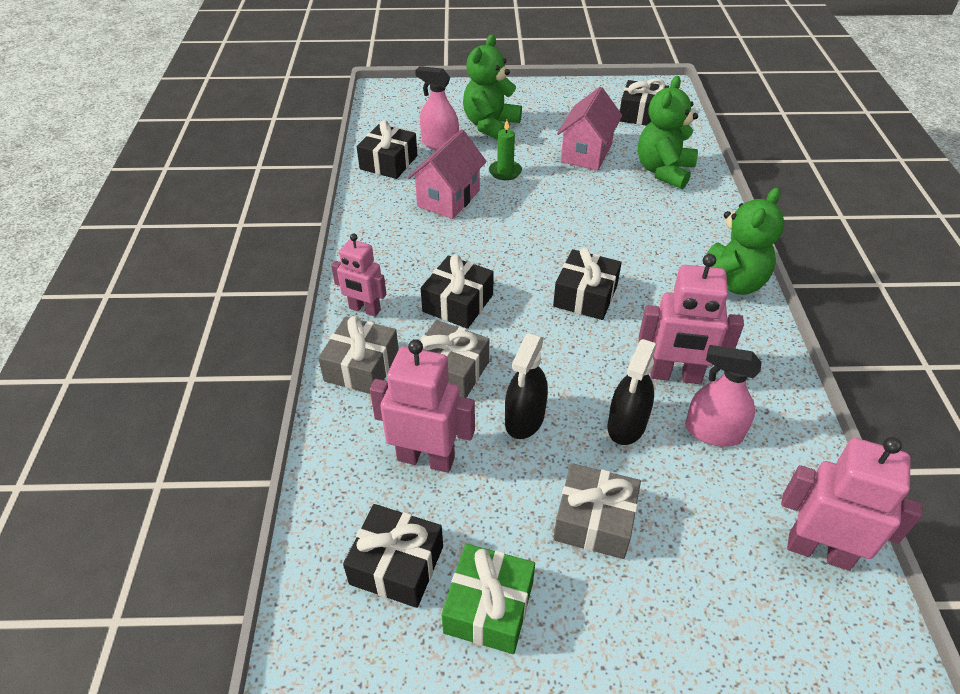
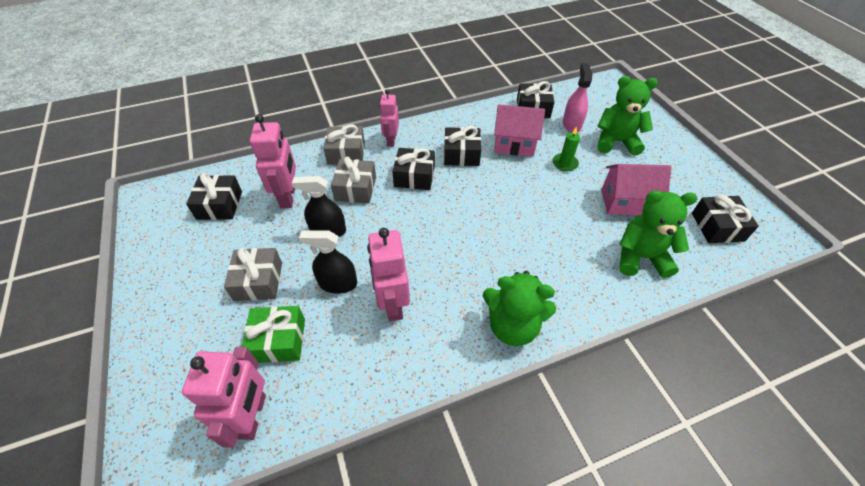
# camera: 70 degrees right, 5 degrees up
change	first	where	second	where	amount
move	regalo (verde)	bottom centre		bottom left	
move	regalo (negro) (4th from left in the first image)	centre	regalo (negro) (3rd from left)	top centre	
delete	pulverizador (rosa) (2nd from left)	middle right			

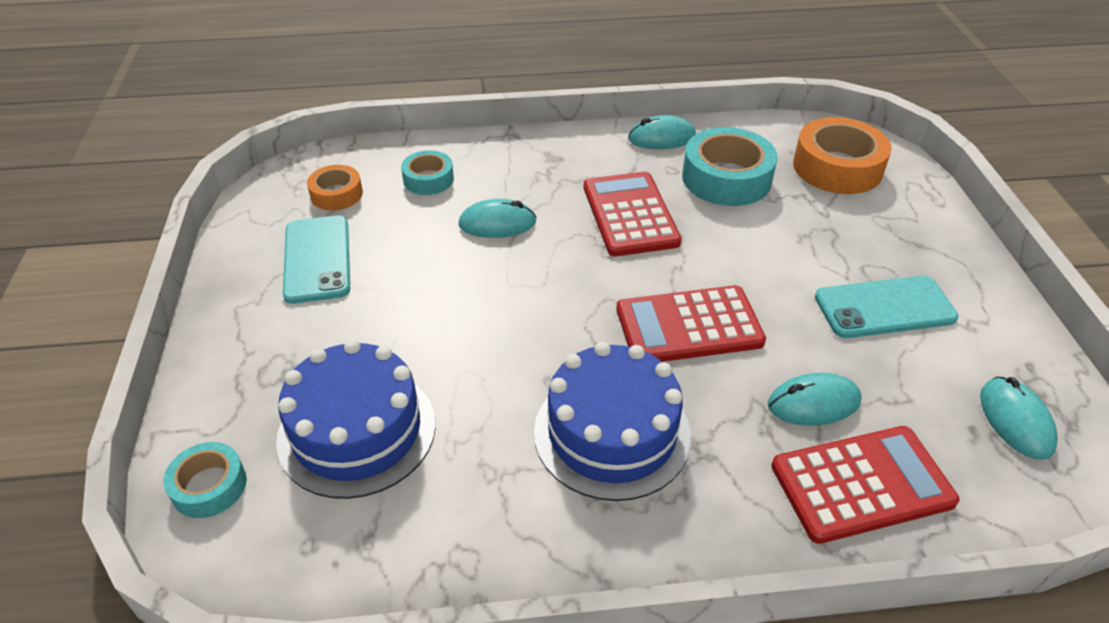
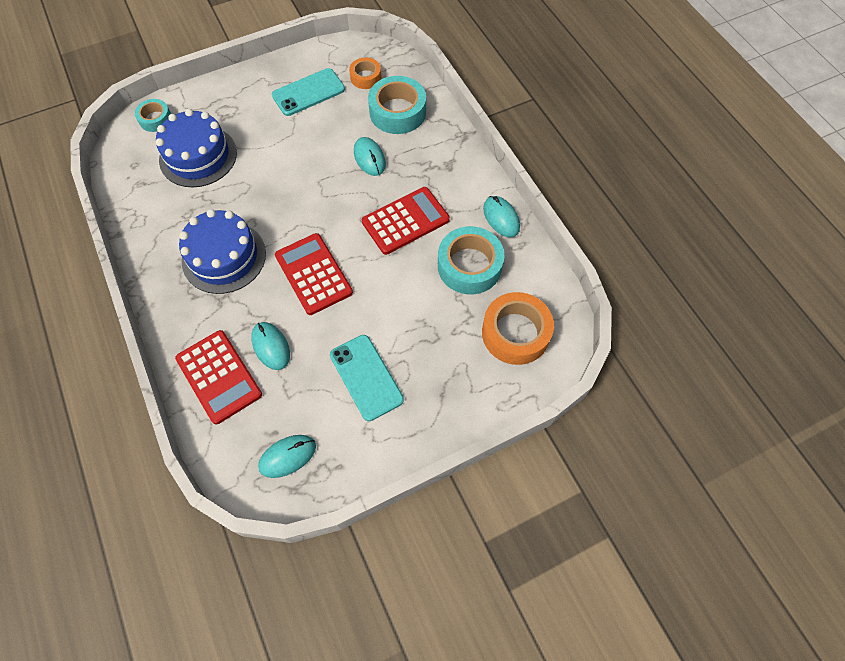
# camera: 70 degrees right, 20 degrees up
change	first	where	second	where	amount
resize	cinta adhesiva (turquesa) (2nd from left)	top centre		top centre	x1.77

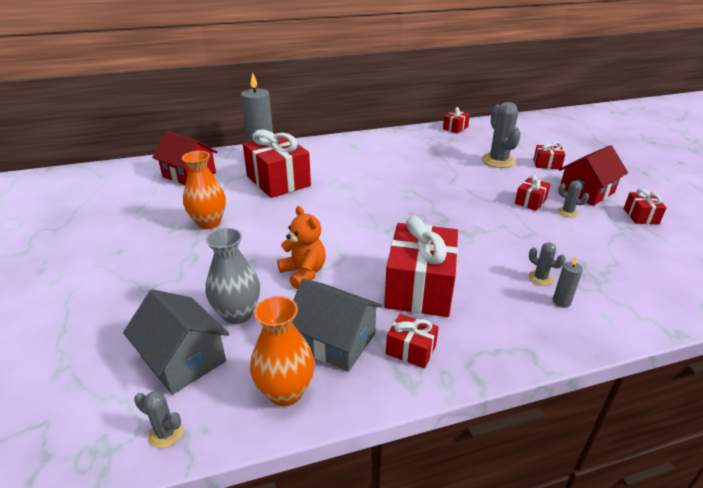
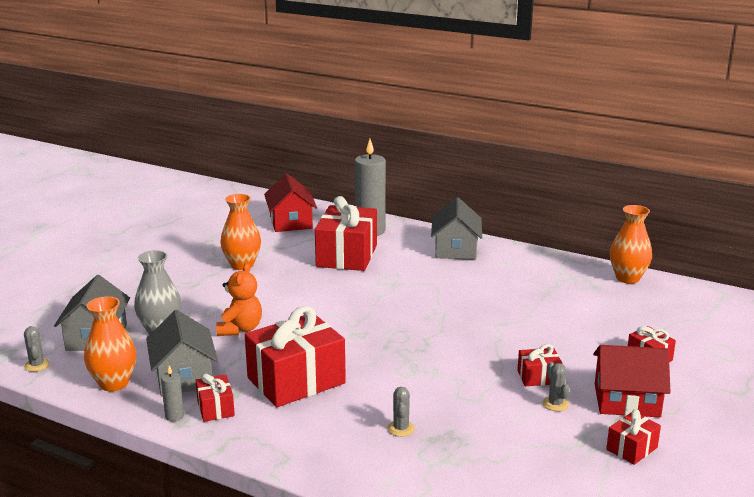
# camera: 45 degrees right, 10 degrees down
change	first	where	second	where	amount
replace	regalo (rojo) (4th from left)	top centre	florero (naranja) (3rd from left)	middle right	
delete	cactus (gris) (2nd from left)	top right			
move	vela (gris) (2nd from left in the first image)	middle right	vela (gris) (1st from left)	bottom left	
insert			casa (gris) (3rd from left)	centre	

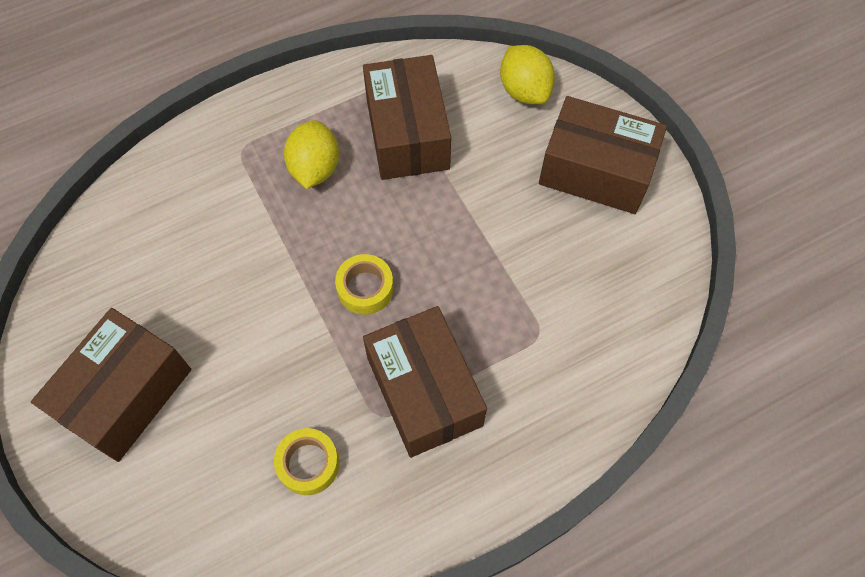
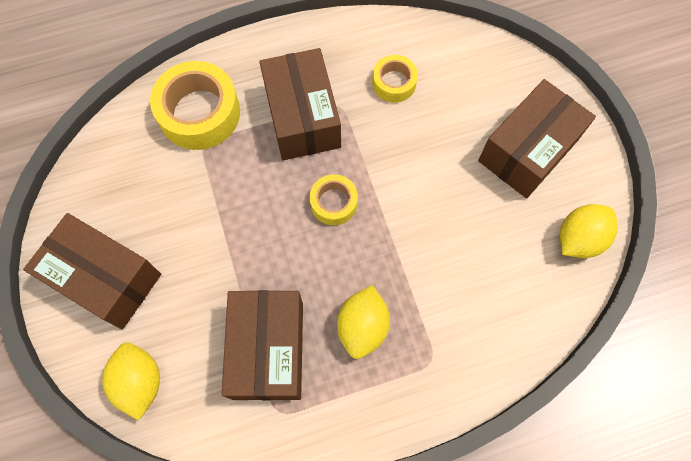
# camera: 170 degrees left, 5 degrees up
change	first	where	second	where	amount
insert			cinta adhesiva (amarillo) (1st from left)	top left	
insert			limón (amarillo) (3rd from left)	middle right	

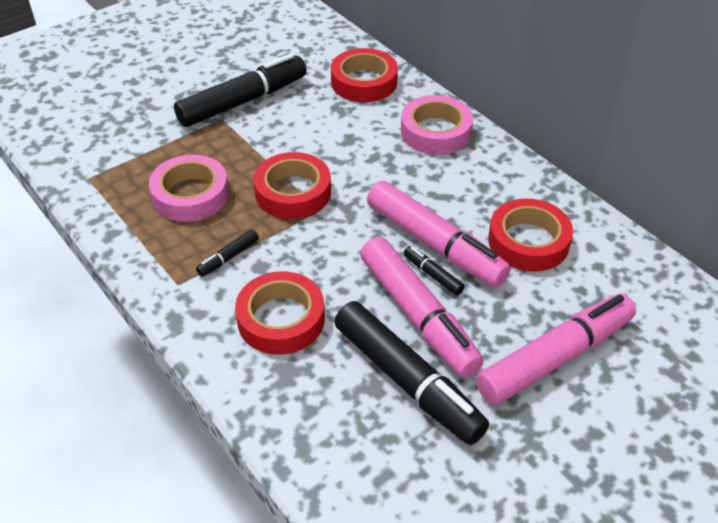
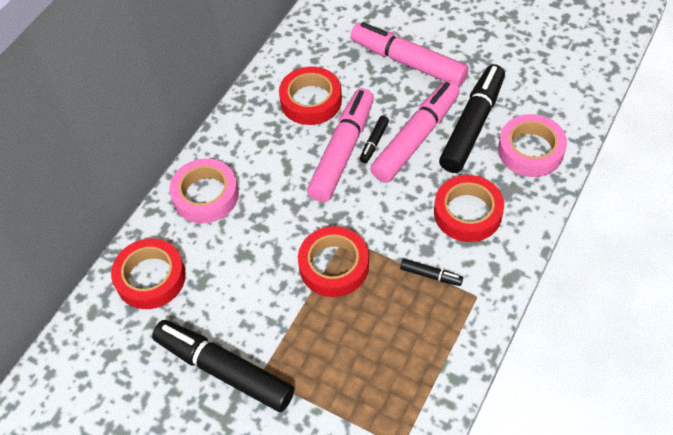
# camera: 110 degrees left, 10 degrees up
change	first	where	second	where	amount
move	cinta adhesiva (rosa) (1st from left in the first image)	middle left	cinta adhesiva (rosa) (2nd from left)	middle right	

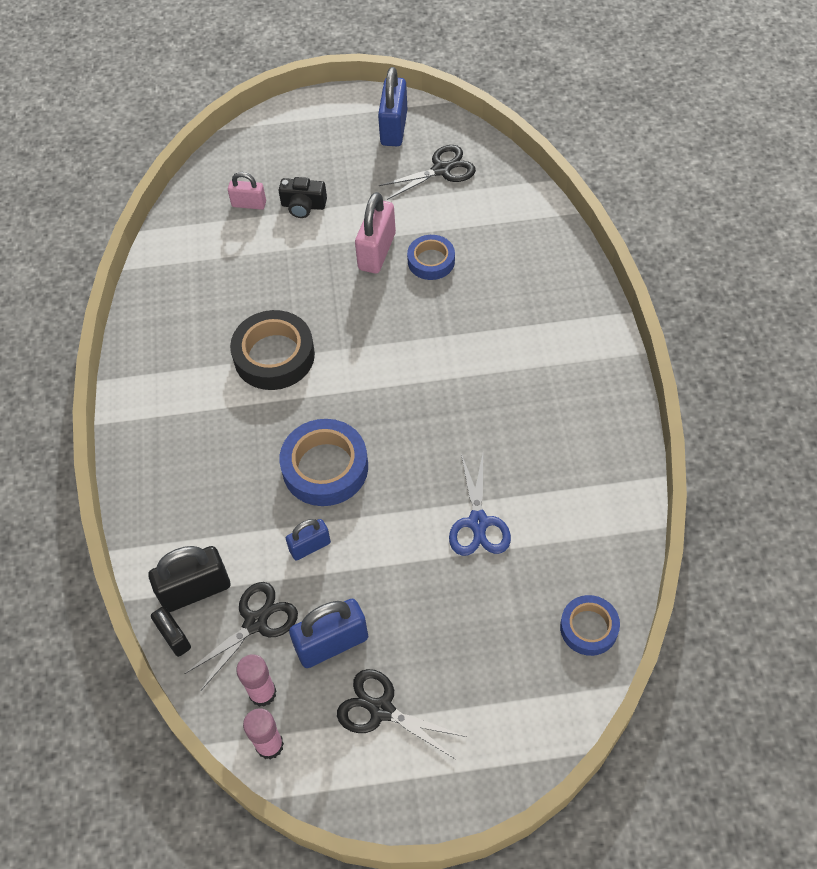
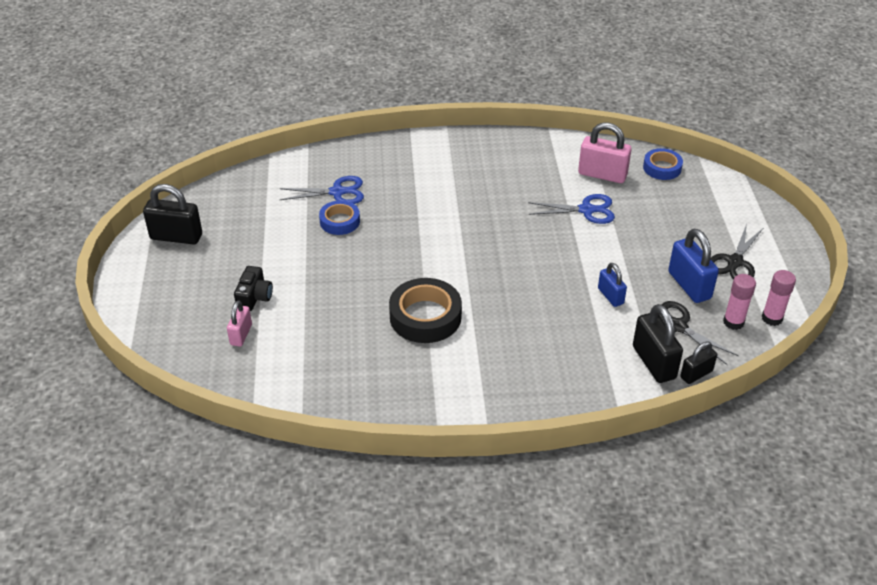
# camera: 90 degrees left, 15 degrees down
change	first	where	second	where	amount
delete	cinta adhesiva (azul) (1st from left)	centre			
move	candado (rosa) (2nd from left)	top centre		top right	
recolor	candado (azul) (3rd from left)	top centre	candado (negro) (1st from left)	middle left	
delete	tijeras (negro) (3rd from left)	top centre			
insert			tijeras (azul) (1st from left)	top centre	

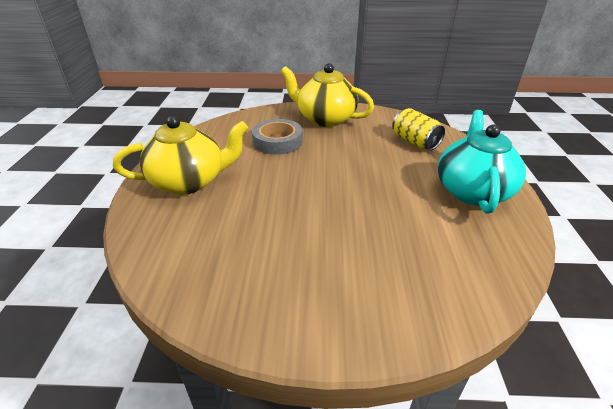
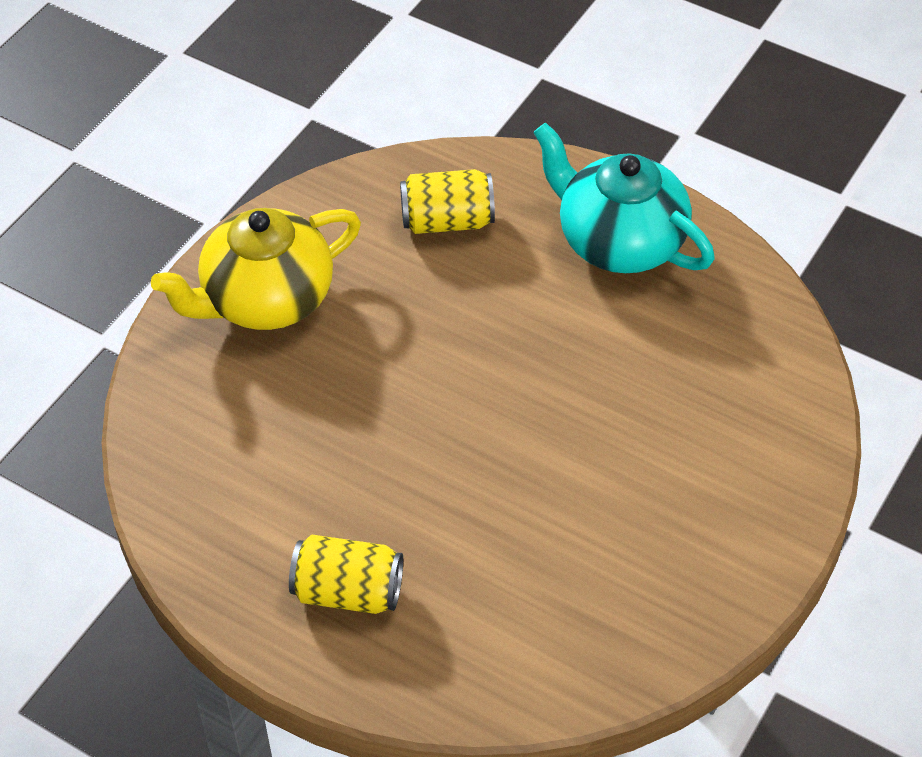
# camera: 60 degrees left, 15 degrees up
change	first	where	second	where	amount
replace	tetera (amarillo) (1st from left)	middle left	lata (amarillo) (1st from left)	bottom centre	
delete	cinta adhesiva (gris)	centre			

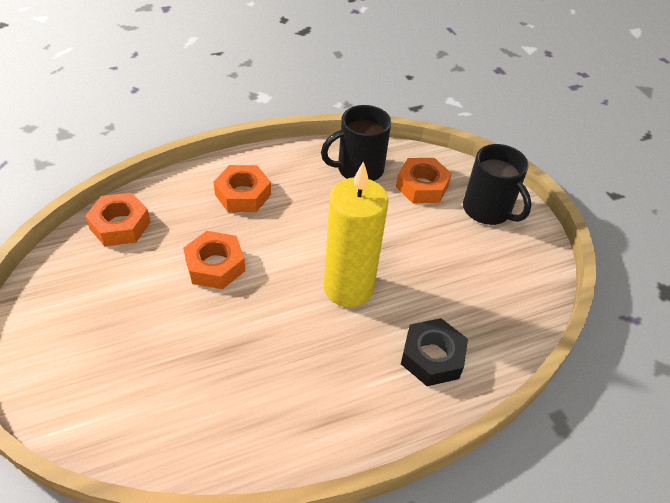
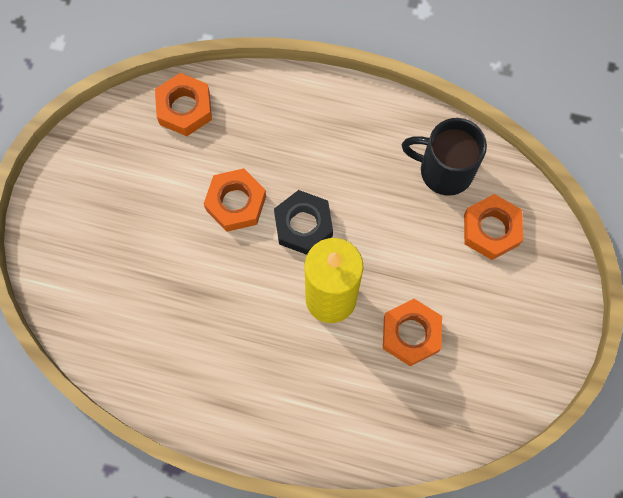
# camera: 40 degrees right, 25 degrees up
change	first	where	second	where	amount
move	tuerca (naranja) (3rd from left)	centre		bottom centre	
move	tuerca (negro)	bottom centre		centre	
delete	taza (negro) (2nd from left)	middle right			

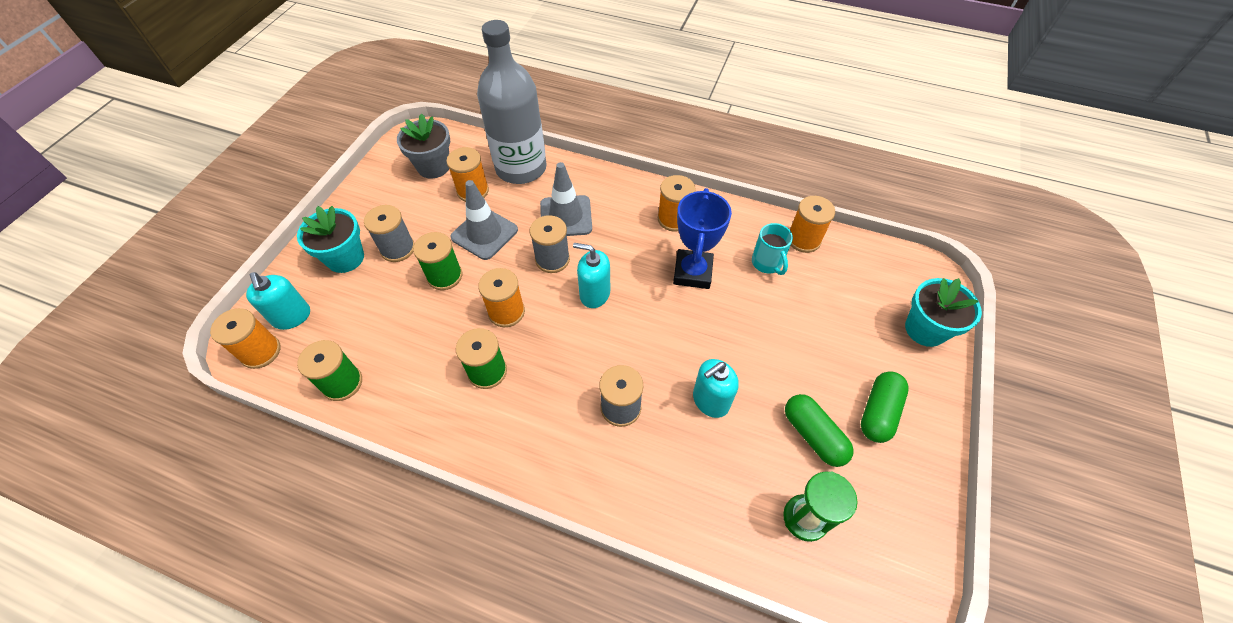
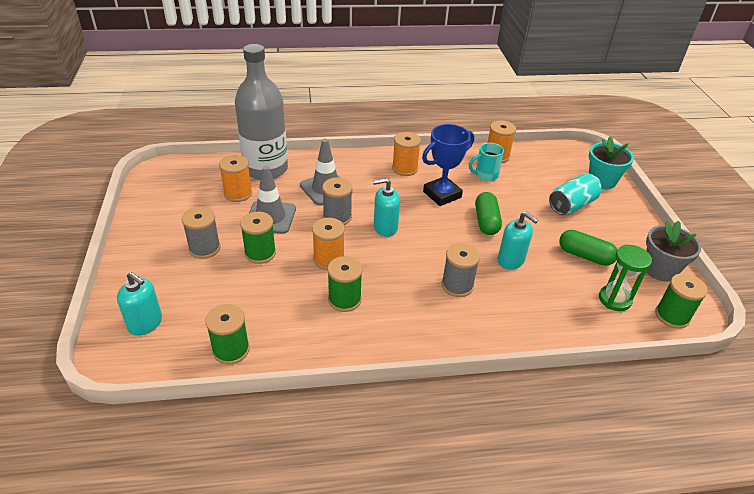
# camera: 30 degrees left, 15 degrees down
change	first	where	second	where	amount
delete	carrete (naranja) (1st from left)	middle left			
delete	maceta (turquesa) (1st from left)	middle left			
move	maceta (gris)	top centre		middle right	
rotate	trofeo (azul)	centre		centre	75 degrees clockwise
rotate	dispensador de jabón (turquesa) (3rd from left)	centre		middle right	75 degrees counterclockwise
rotate	taza (turquesa)	centre		top centre	120 degrees clockwise
move	cápsula (verde) (2nd from left in the first image)	middle right	cápsula (verde) (1st from left)	centre	
insert			lata (turquesa)	middle right	
insert			carrete (verde) (4th from left)	middle right	

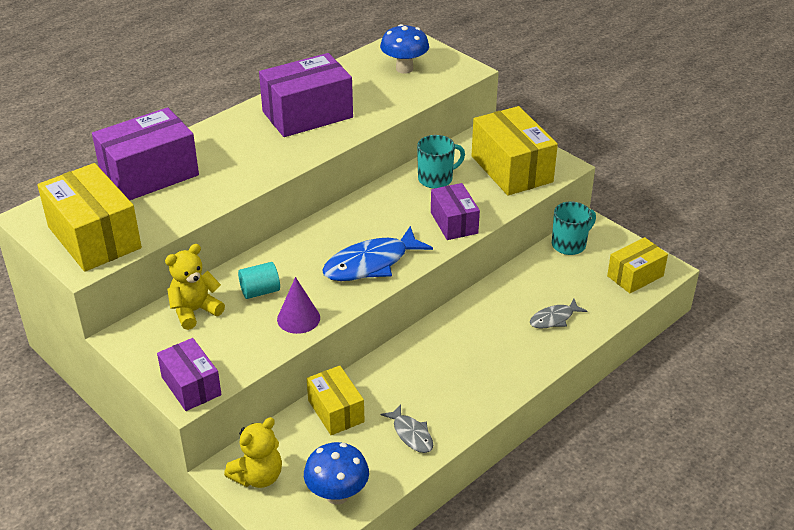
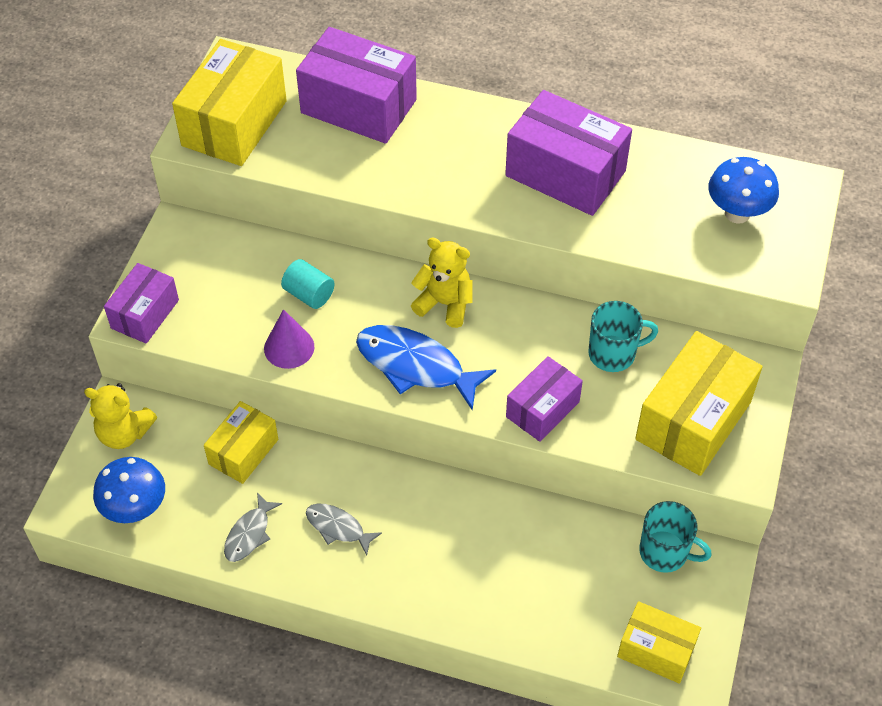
# camera: 60 degrees right, 15 degrees up
change	first	where	second	where	amount
move	osito (amarillo) (1st from left in the first image)	middle left	osito (amarillo) (2nd from left)	centre	
rotate	taza (turquesa) (1st from left)	top centre		middle right	45 degrees counterclockwise
move	pez (gris) (2nd from left)	middle right		bottom centre	

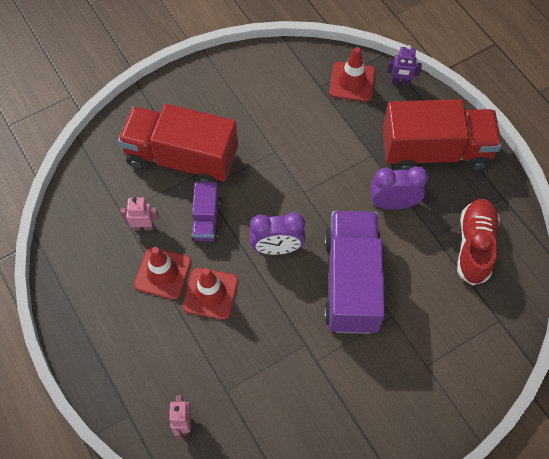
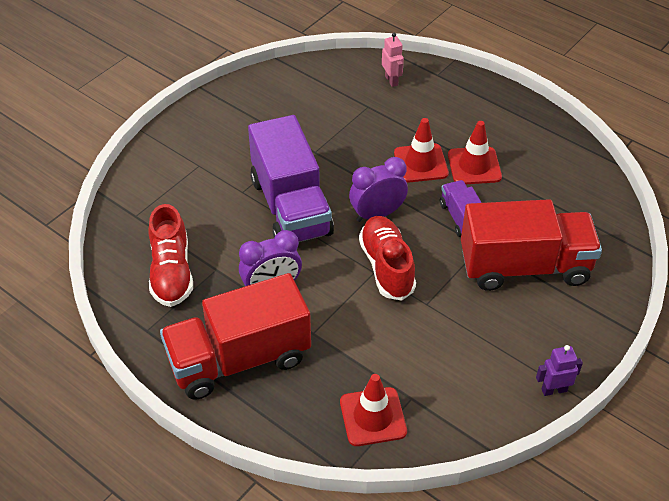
# camera: 160 degrees right, 15 degrees down
change	first	where	second	where	amount
delete	robot (rosa) (1st from left)	middle left			
move	robot (morado)	top right		bottom right	
insert			zapato (rojo) (2nd from left)	centre	

